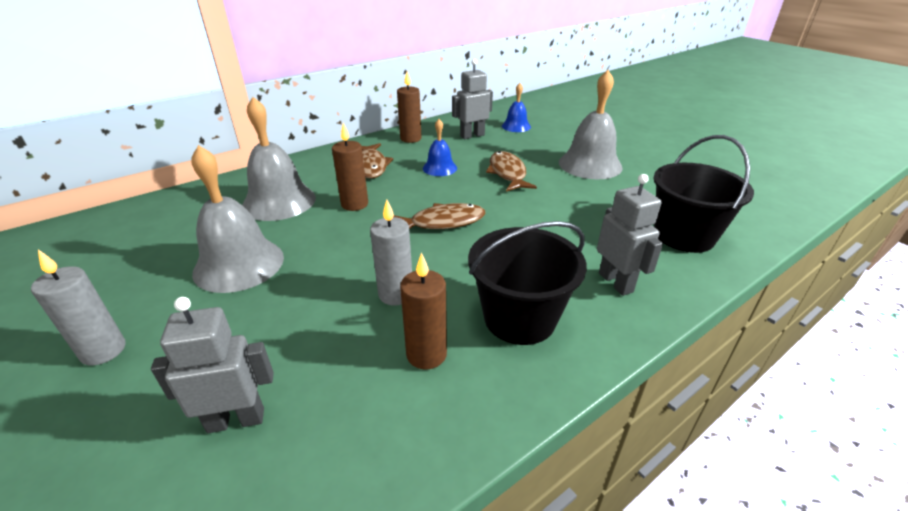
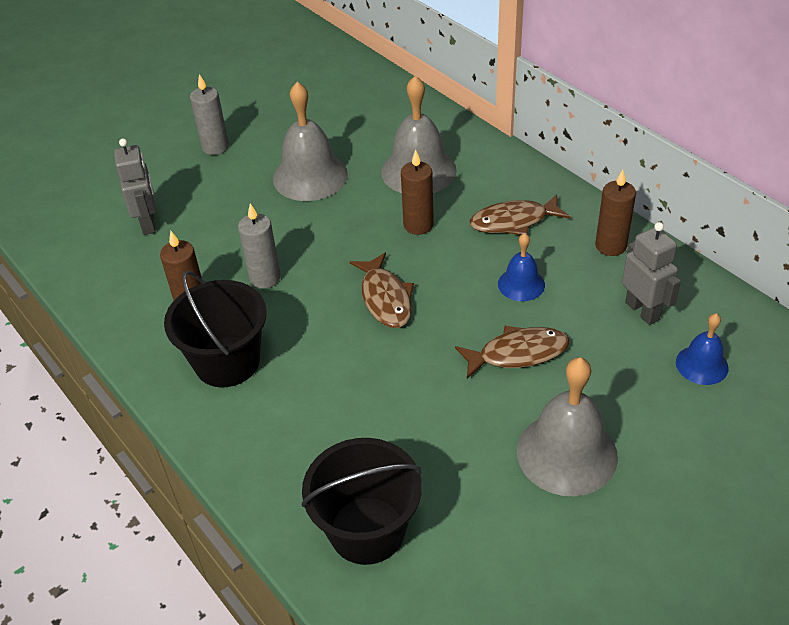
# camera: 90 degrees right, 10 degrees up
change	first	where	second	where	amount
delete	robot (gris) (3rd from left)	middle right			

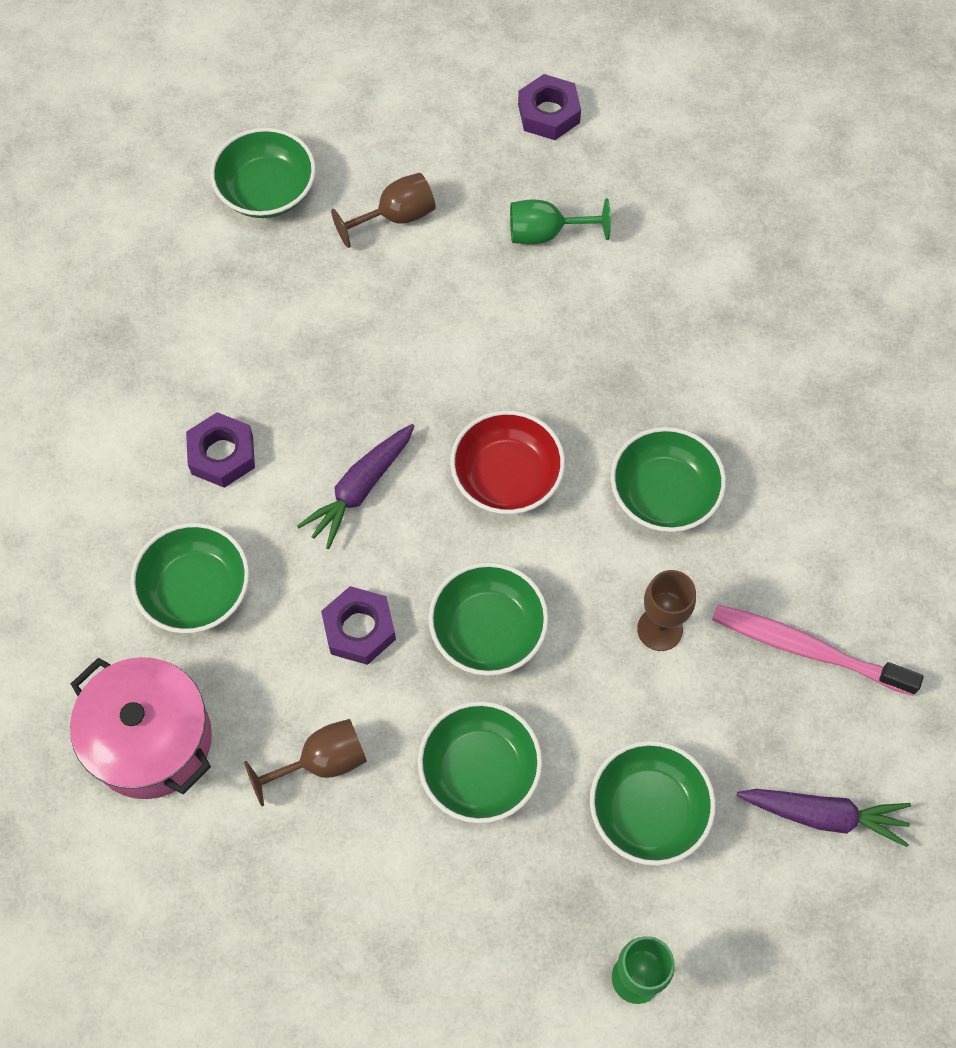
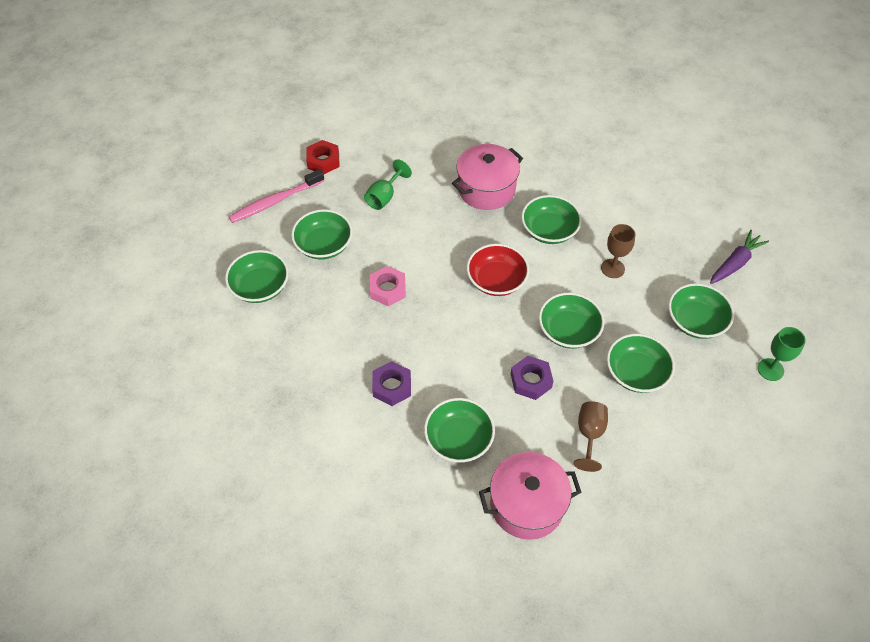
# camera: 55 degrees left, 10 degrees down
change	first	where	second	where	amount
delete	zanahoria (morado) (1st from left)	centre			
replace	copa (marrón) (2nd from left)	top centre	cuenco (verde) (2nd from left)	centre	
recolor	tuerca (morado) (3rd from left)	top centre	tuerca (rojo)	top centre	
move	cepillo de dientes (rosa)	middle right		top left	
insert			tuerca (rosa)	centre	
insert			olla (rosa) (1st from left)	top centre	

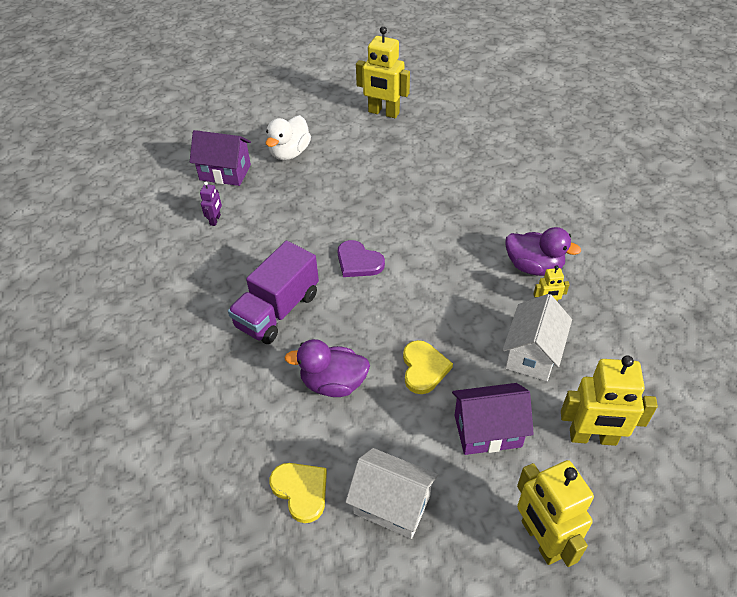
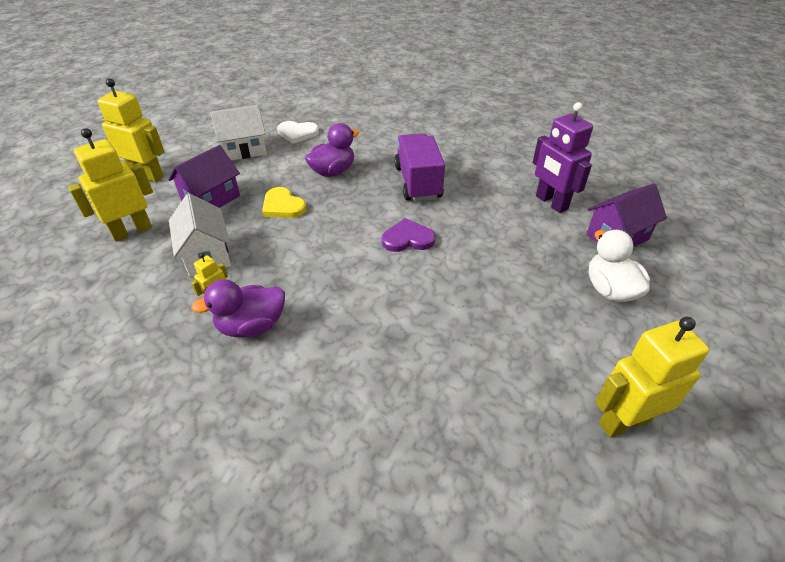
# camera: 135 degrees right, 5 degrees down
change	first	where	second	where	amount
resize	robot (morado)	middle left		top right	x2.12
recolor	corazón (amarillo) (1st from left)	bottom centre	corazón (blanco)	top centre	

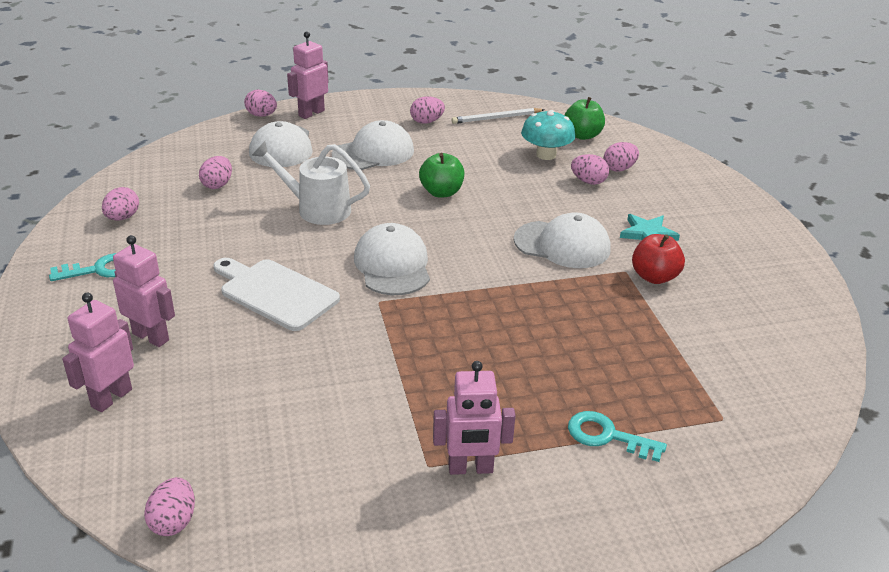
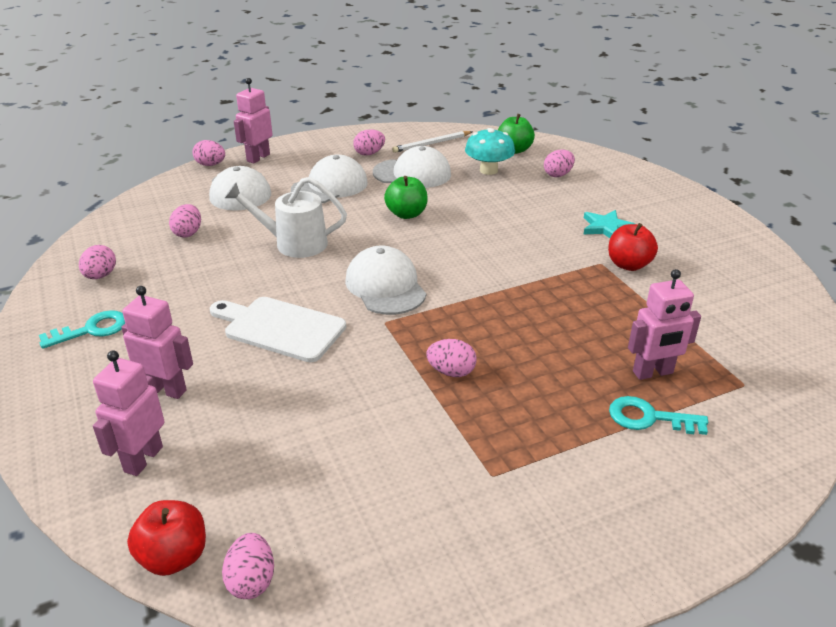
# camera: 10 degrees left, 0 degrees up
change	first	where	second	where	amount
move	robot (rosa) (4th from left)	bottom centre		middle right	
move	gorra (blanco) (4th from left)	centre		top centre	
move	huevo (rosa) (6th from left)	top centre		centre	
insert			manzana (rojo) (1st from left)	bottom left	

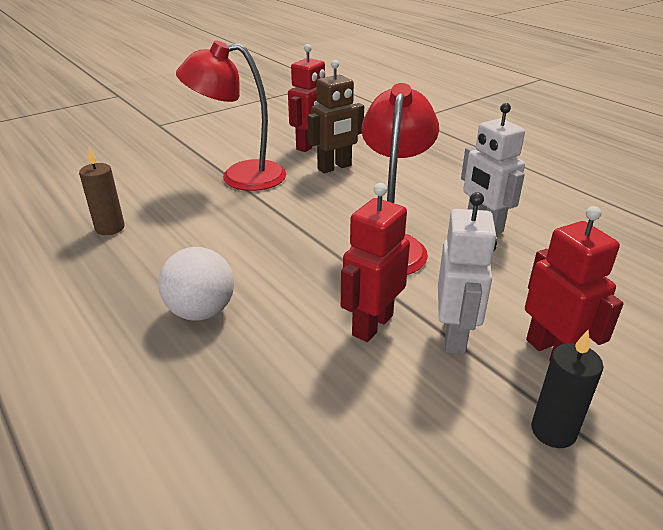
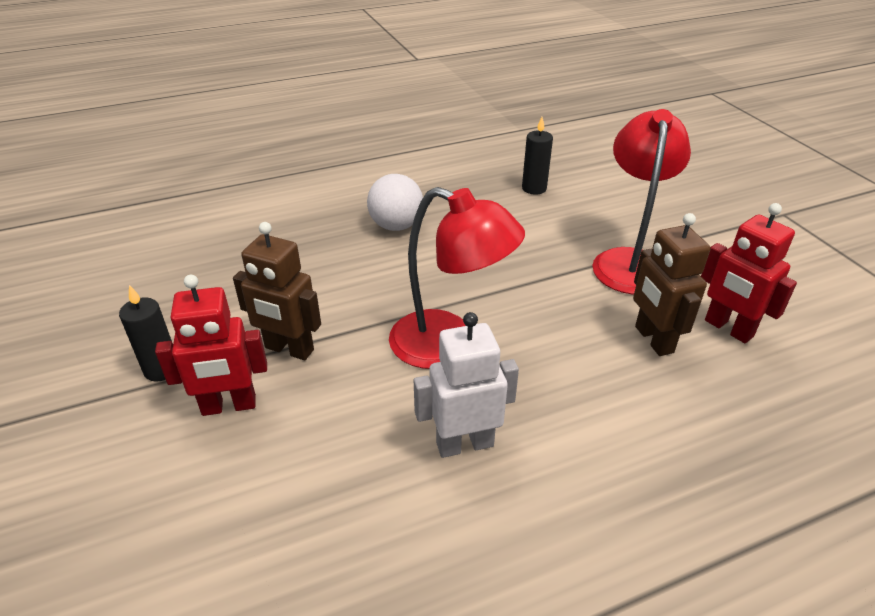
# camera: 105 degrees right, 5 degrees up
change	first	where	second	where	amount
recolor	vela (marrón)	middle left	vela (negro) (2nd from left)	top centre	
delete	robot (rojo) (2nd from left)	centre			
recolor	robot (blanco) (1st from left)	middle right	robot (marrón) (1st from left)	middle left	

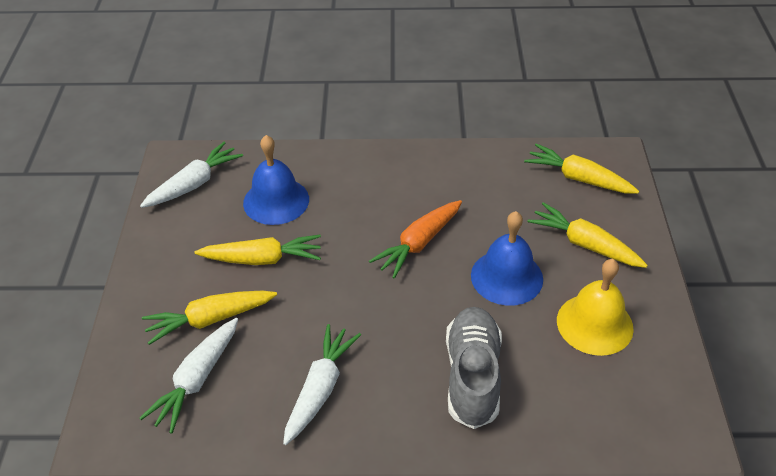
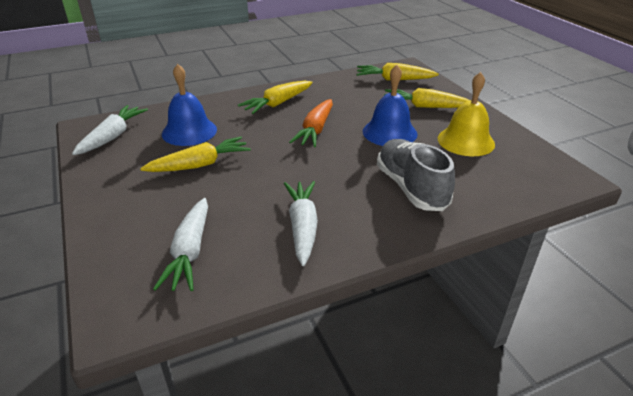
# camera: 25 degrees left, 10 degrees down
change	first	where	second	where	amount
move	zanahoria (amarillo) (1st from left in the first image)	bottom left	zanahoria (amarillo) (2nd from left)	top centre	

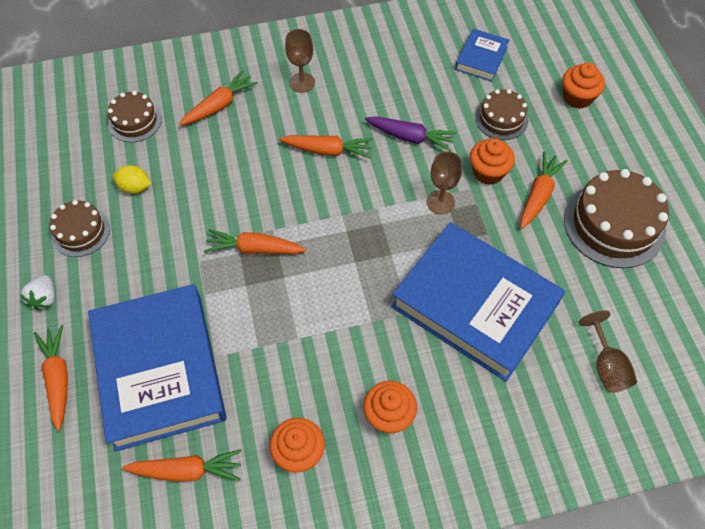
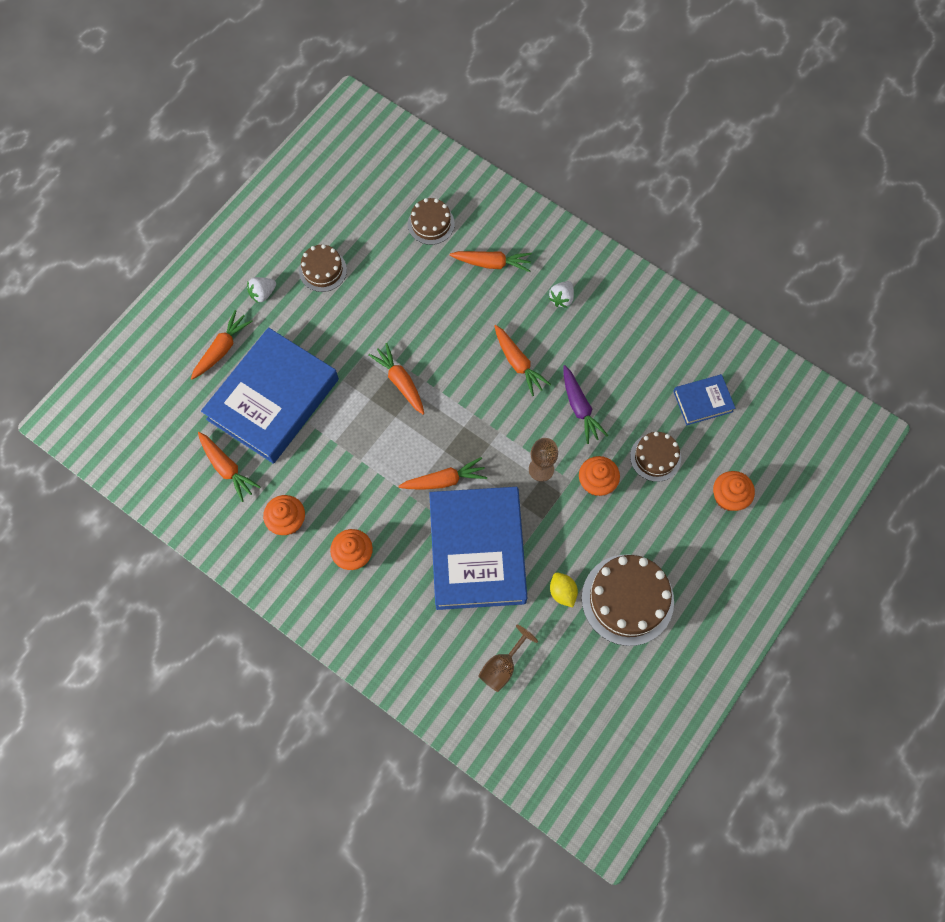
# camera: 50 degrees right, 10 degrees up
change	first	where	second	where	amount
move	limón (amarillo)	middle left		centre	
replace	copa (marrón) (1st from left)	top centre	fresa (blanco) (2nd from left)	top centre	
move	zanahoria (naranja) (6th from left in the first image)	middle right	zanahoria (naranja) (4th from left)	centre	

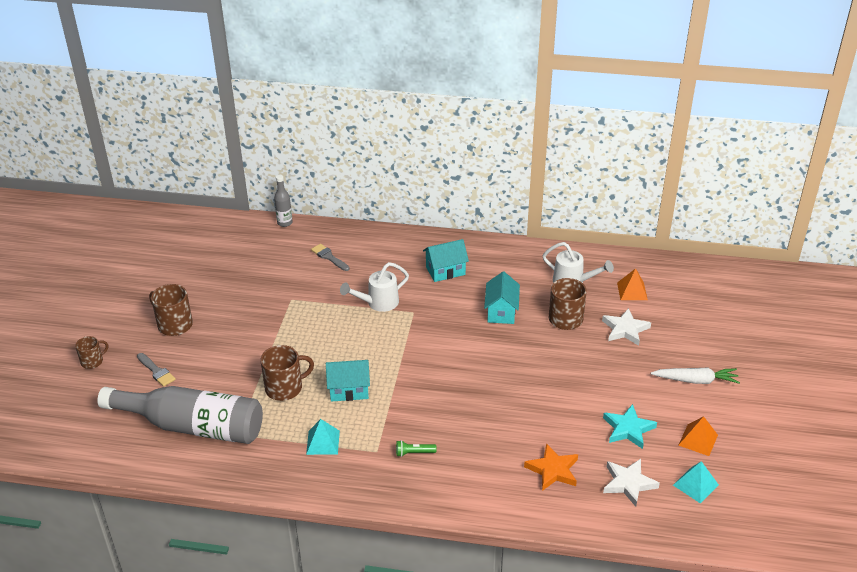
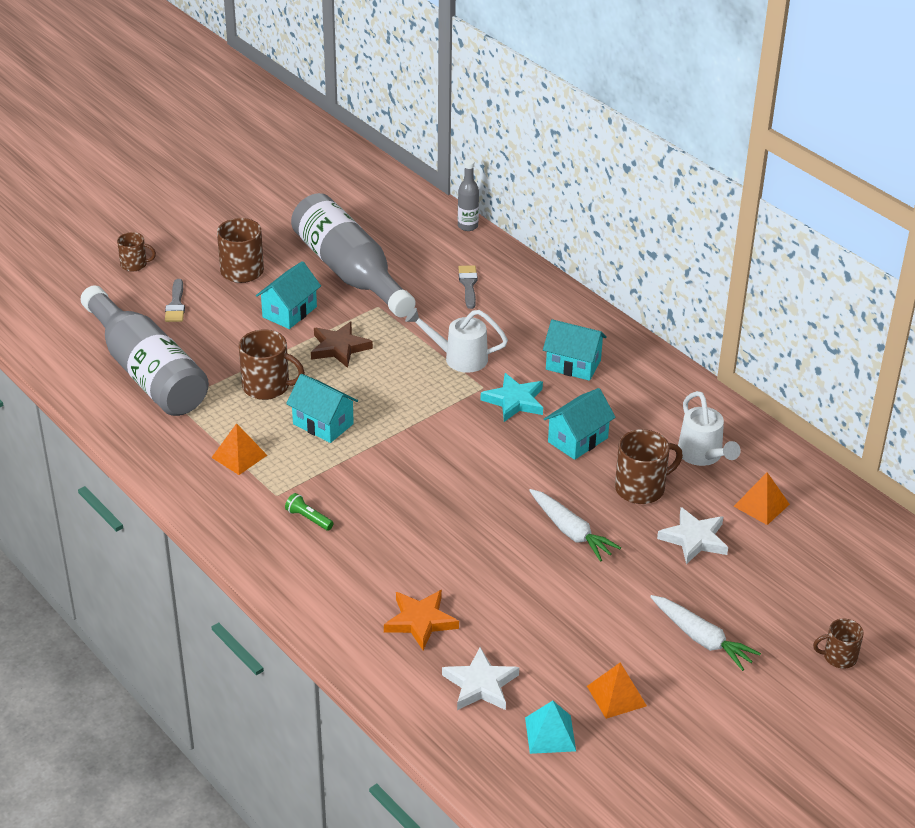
# camera: 40 degrees right, 0 degrees up
change	first	where	second	where	amount
recolor	pirámide (turquesa) (1st from left)	bottom centre	pirámide (naranja) (1st from left)	middle left	
move	estrella (turquesa)	bottom right		centre	
insert			casa (turquesa) (1st from left)	middle left	
insert			botella (gris) (2nd from left)	top centre	
insert			estrella (marrón)	centre	
insert			zanahoria (blanco) (1st from left)	centre	
insert			taza (marrón) (5th from left)	bottom right	

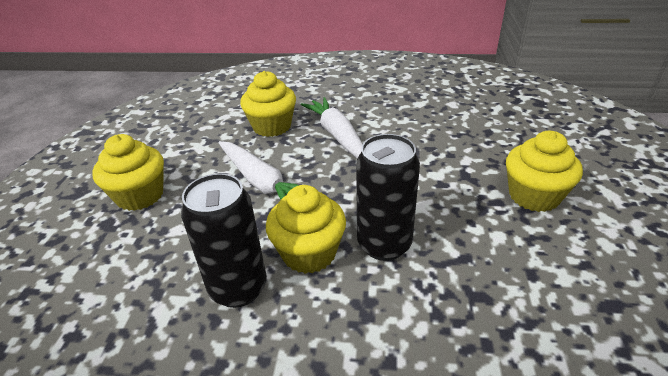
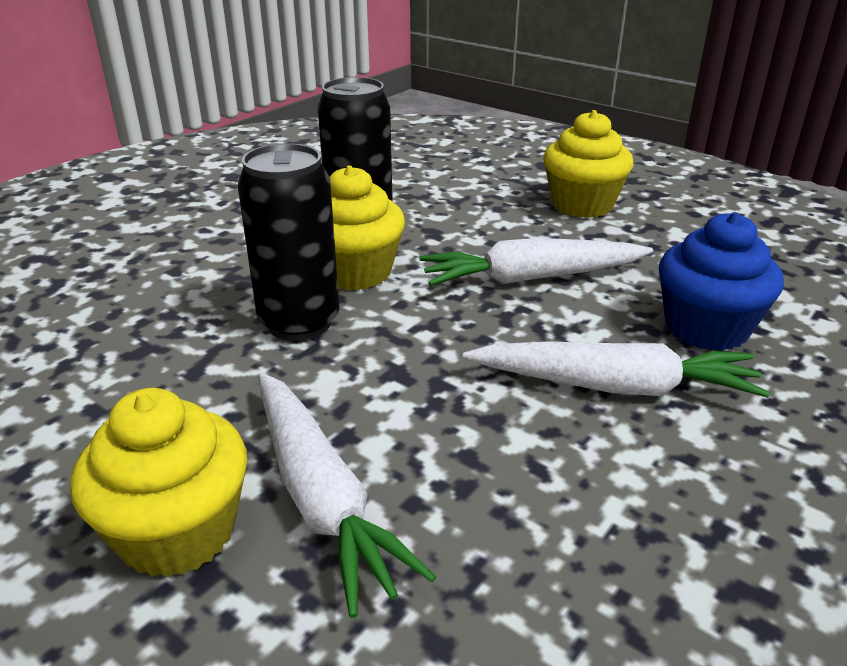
# camera: 120 degrees right, 5 degrees down
change	first	where	second	where	amount
recolor	magdalena (amarillo) (2nd from left)	top centre	magdalena (azul)	middle right	
insert			zanahoria (blanco) (1st from left)	bottom centre	

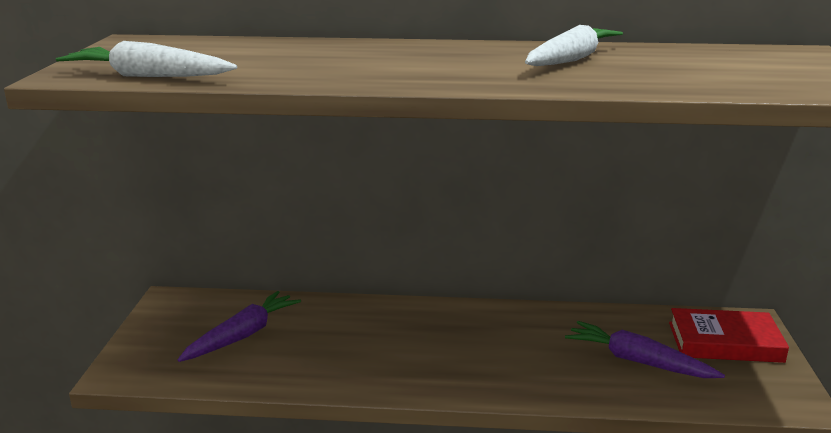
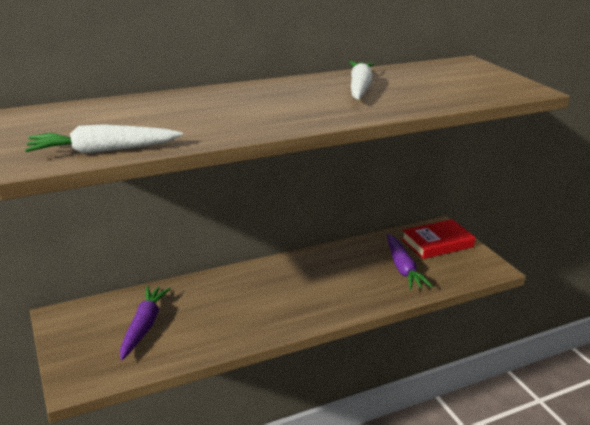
# camera: 30 degrees left, 5 degrees up
change	first	where	second	where	amount
rotate	zanahoria (morado) (2nd from left)	bottom right		middle right	105 degrees counterclockwise

